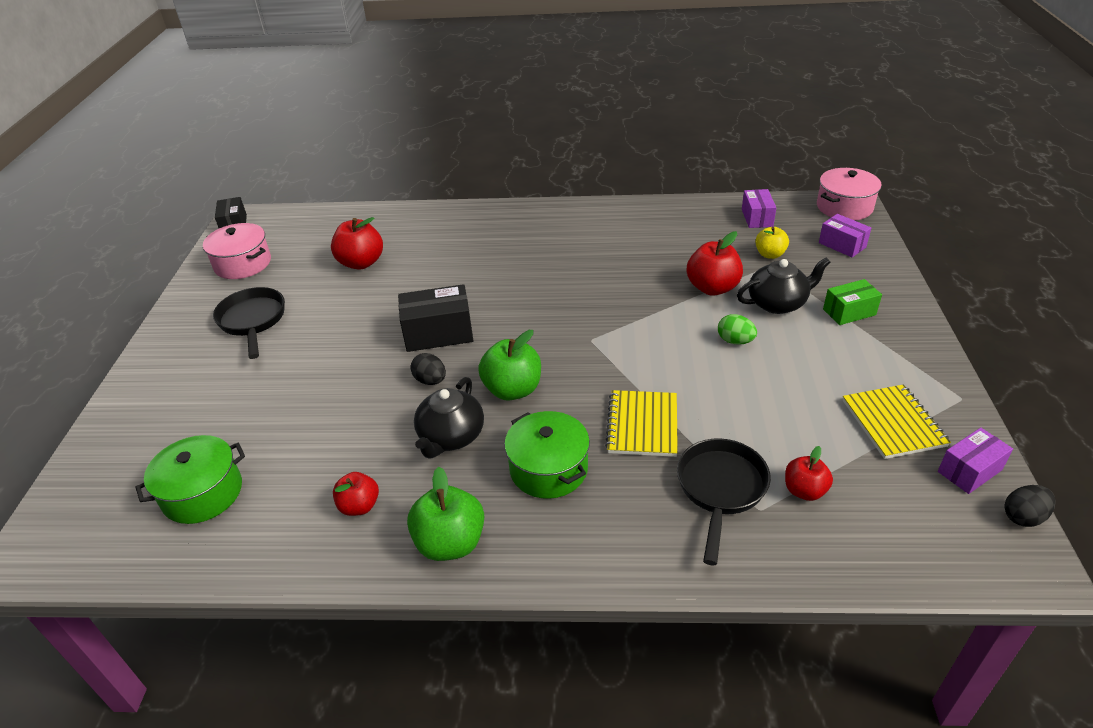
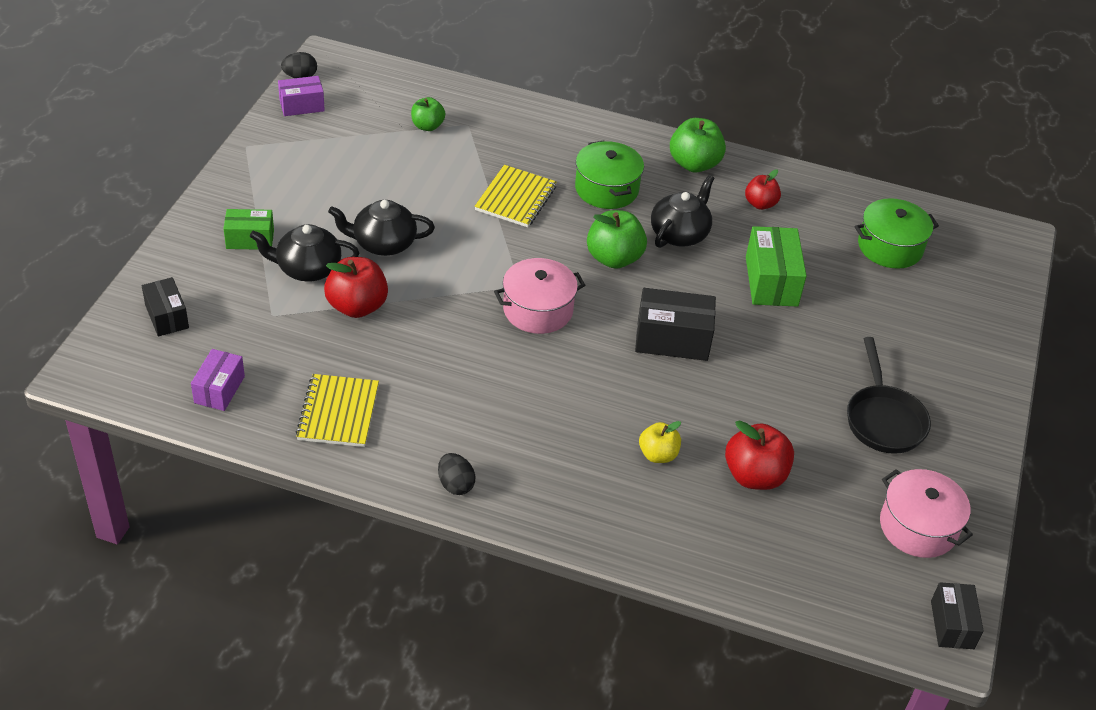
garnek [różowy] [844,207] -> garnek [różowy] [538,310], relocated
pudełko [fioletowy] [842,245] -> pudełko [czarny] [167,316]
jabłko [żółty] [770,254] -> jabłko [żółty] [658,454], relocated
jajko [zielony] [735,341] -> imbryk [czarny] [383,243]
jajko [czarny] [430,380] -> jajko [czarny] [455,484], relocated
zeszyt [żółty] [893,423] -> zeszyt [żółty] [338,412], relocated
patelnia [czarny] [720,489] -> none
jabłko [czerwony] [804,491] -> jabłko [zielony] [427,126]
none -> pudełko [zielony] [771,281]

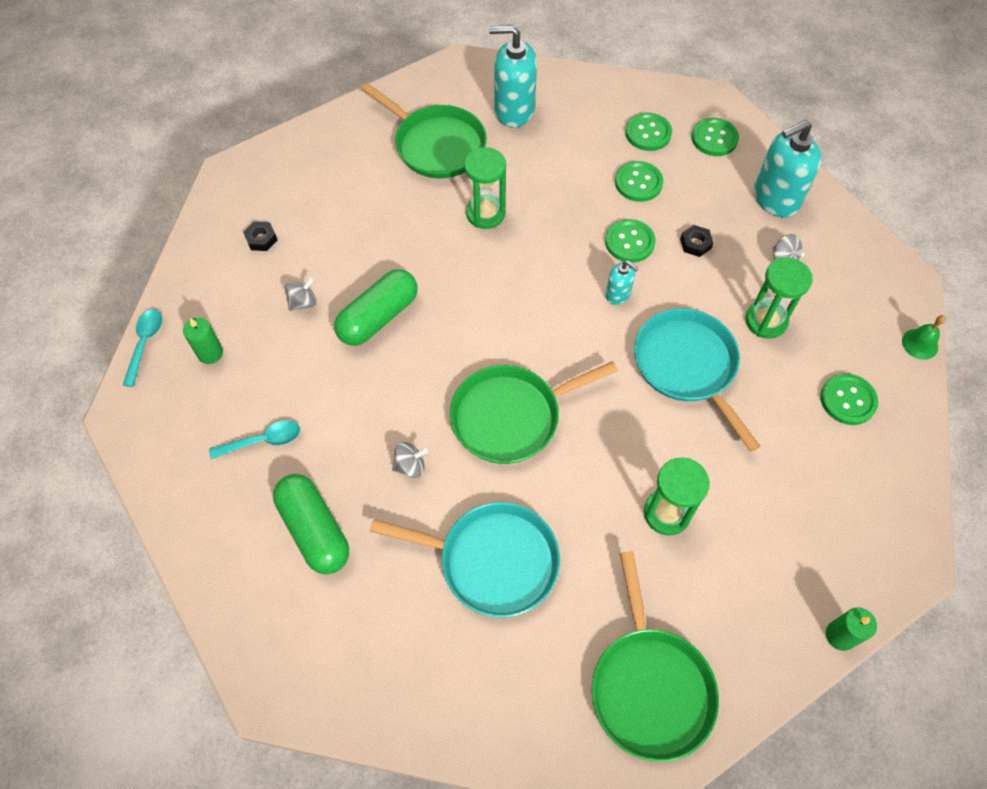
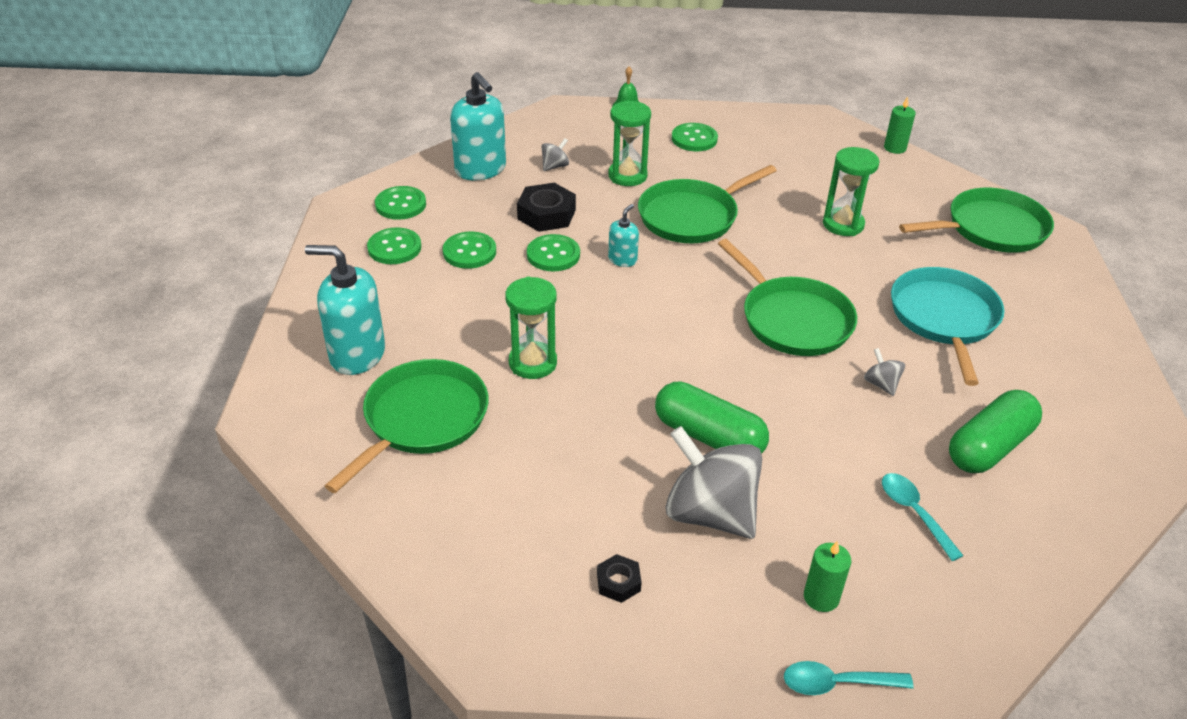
dozownik mydła [turkusowy] [513,110] -> dozownik mydła [turkusowy] [357,354], 105 degrees clockwise
nakrętka [czarny] [695,244] -> nakrętka [czarny] [546,214], x1.82
bączek [szary] [303,302] -> bączek [szary] [710,513], x2.33
patelnia [turkusowy] [687,366] -> patelnia [zielony] [692,216]

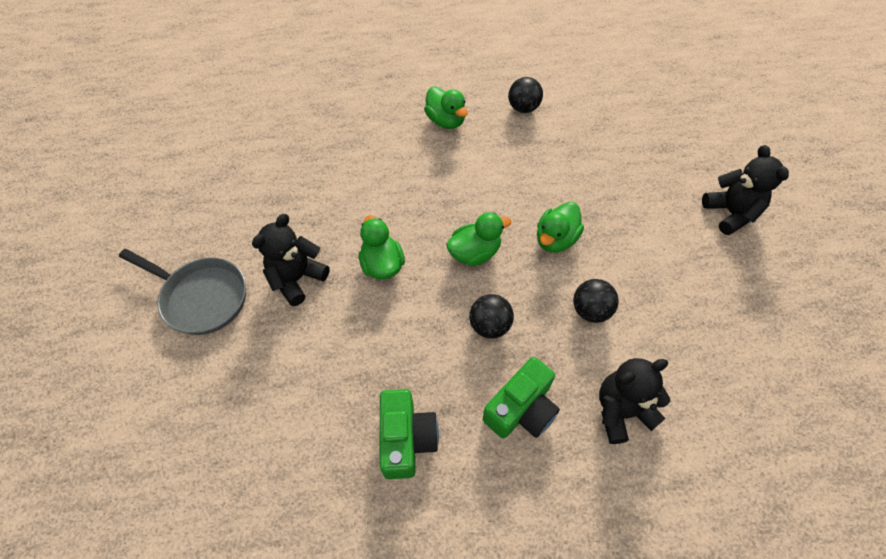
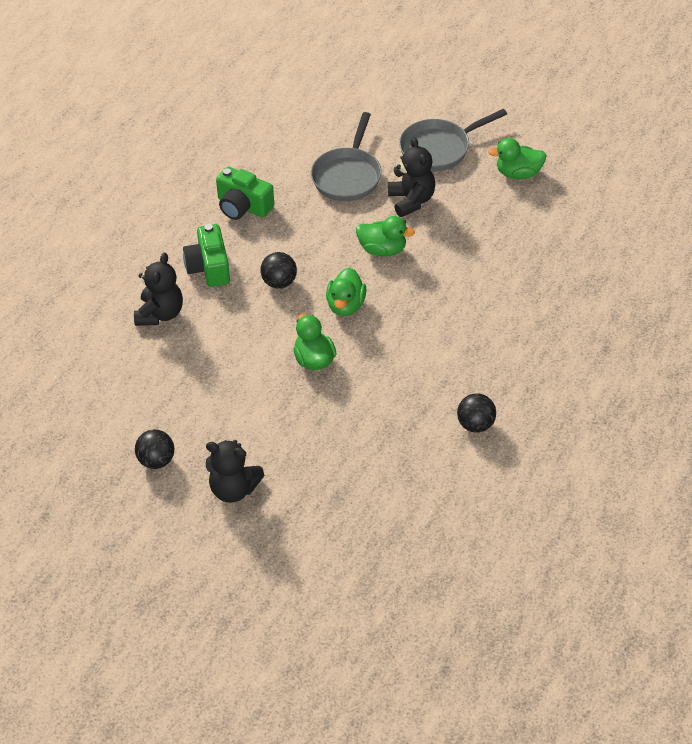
kaczka [zielony] [446,121] -> kaczka [zielony] [518,173], relocated
piłka [czarny] [590,310] -> piłka [czarny] [156,461], relocated
none -> patelnia [szary] [347,176]

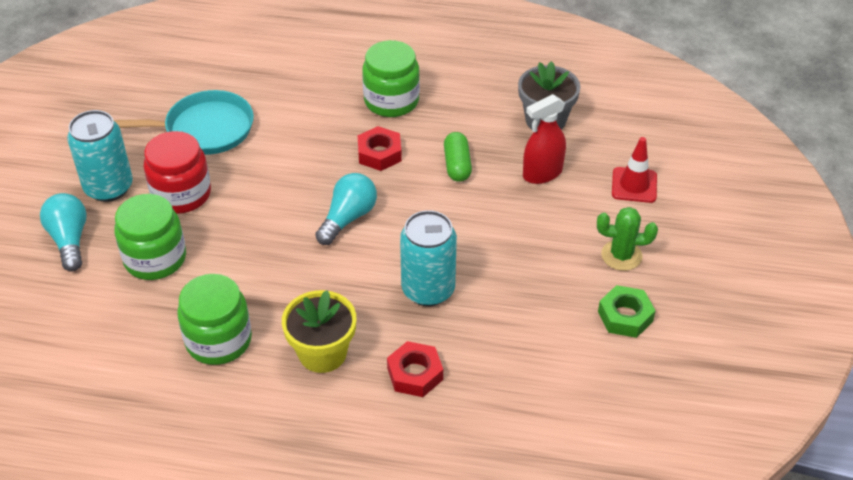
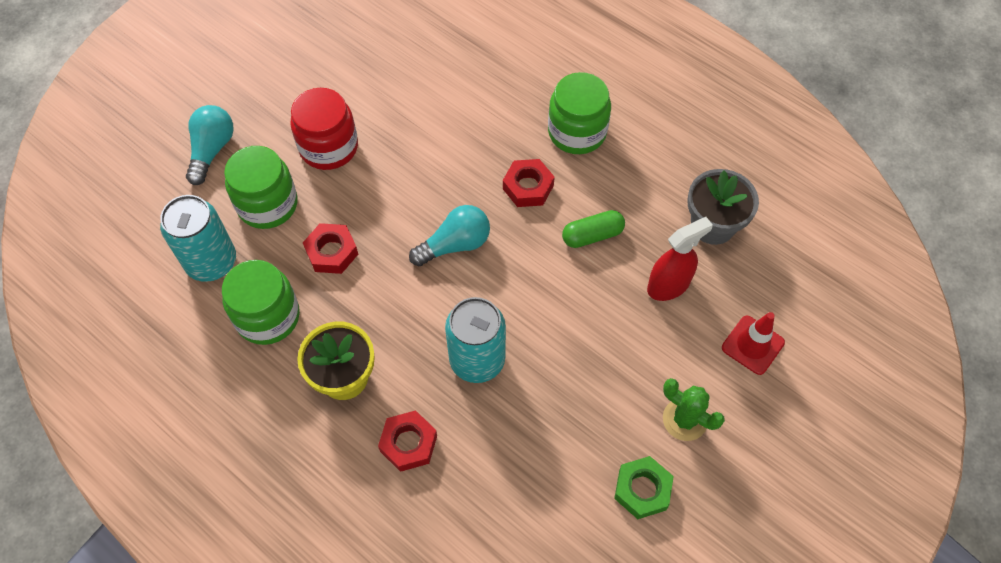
patelnia [turkusowy] [205,129] -> none
spryskiwacz [czerwony] [542,173] -> spryskiwacz [czerwony] [668,285], 150 degrees clockwise
puszka [turkusowy] [109,187] -> puszka [turkusowy] [211,262], relocated
kapsułka [zielony] [457,165] -> kapsułka [zielony] [592,235], 45 degrees clockwise
none -> nakrętka [czerwony] [332,252]

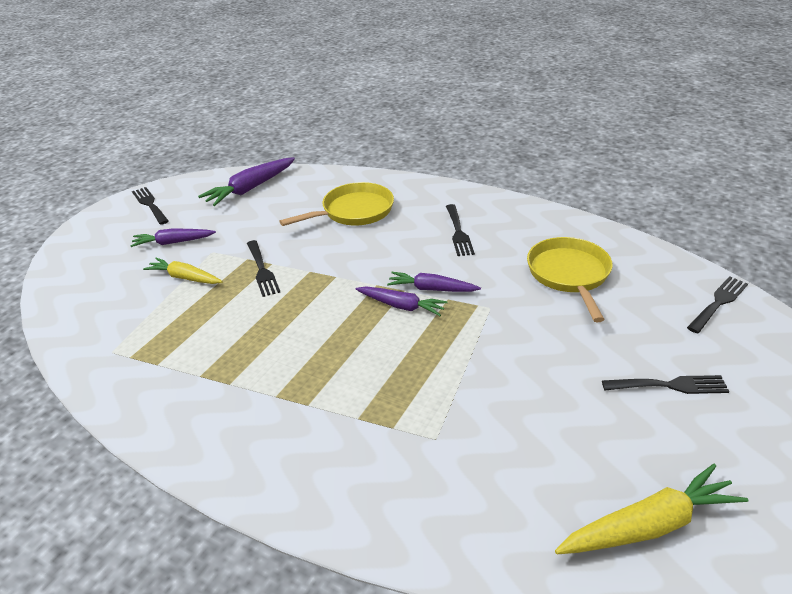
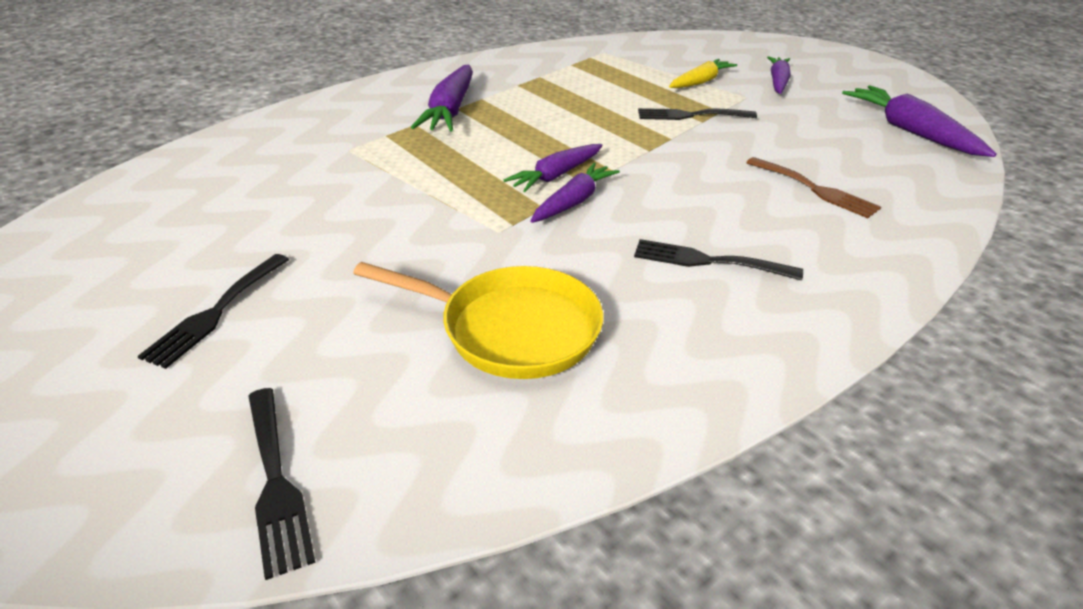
patelnia [żółty] [353,211] -> widelec [brązowy] [815,189]
widelec [czarny] [150,204] -> none
marchewka [żółty] [649,525] -> none
none -> marchewka [fioletowy] [450,110]

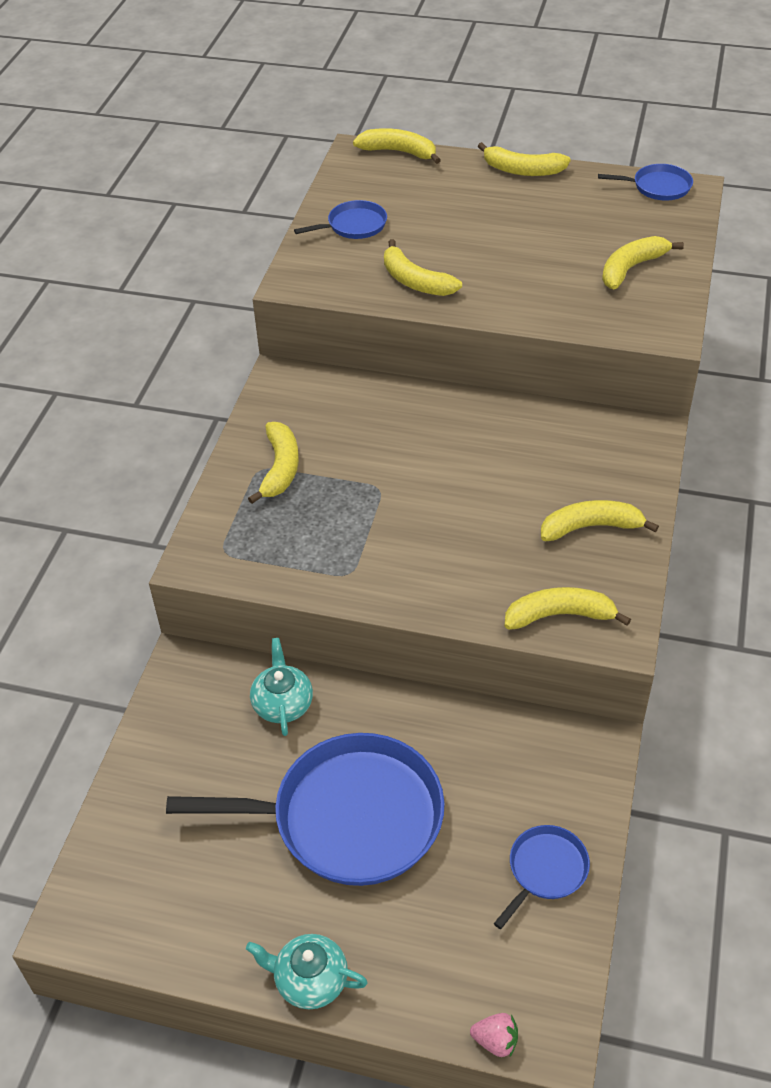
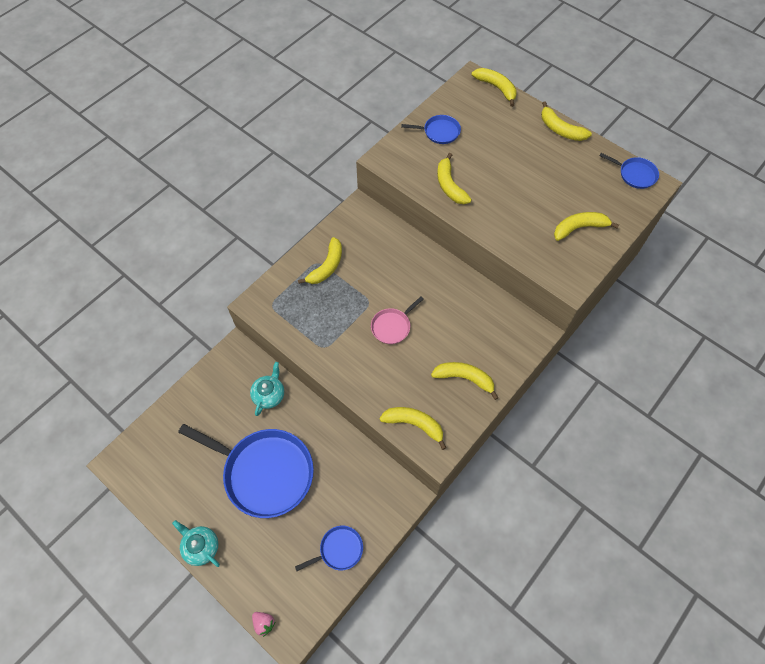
none -> patelnia [różowy] [392,326]

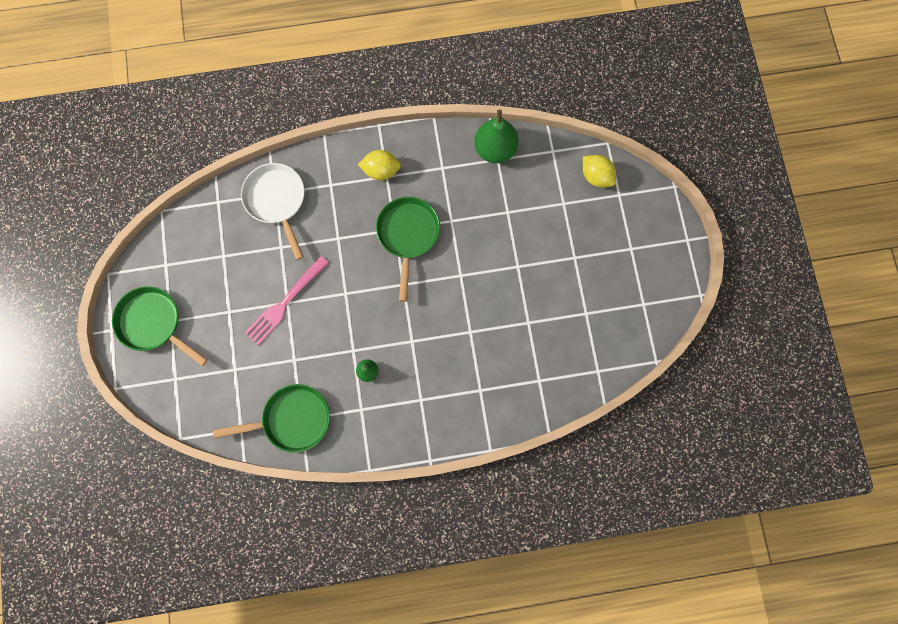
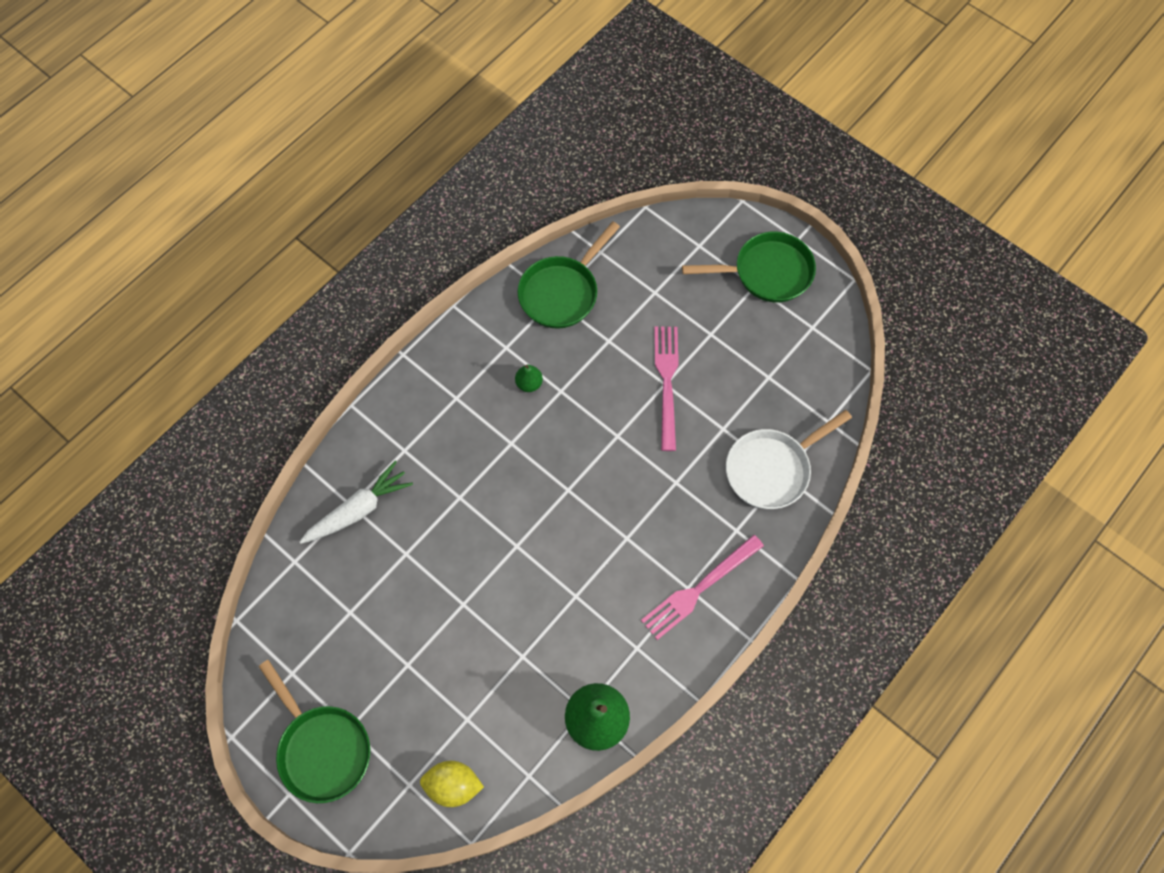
cytryna [żółty] [381,170] -> widelec [różowy] [699,589]
patelnia [biały] [277,201] -> patelnia [biały] [772,469], 120 degrees clockwise
patelnia [zielony] [408,236] -> patelnia [zielony] [322,748], relocated
none -> marchewka [biały] [358,510]

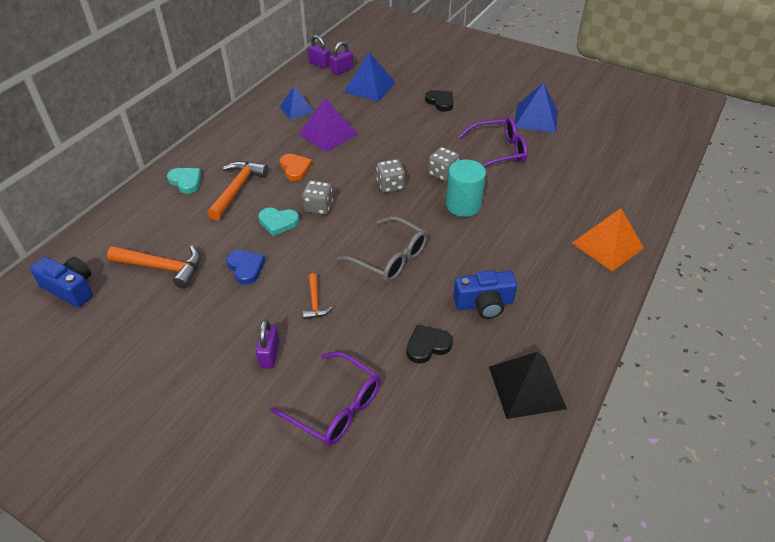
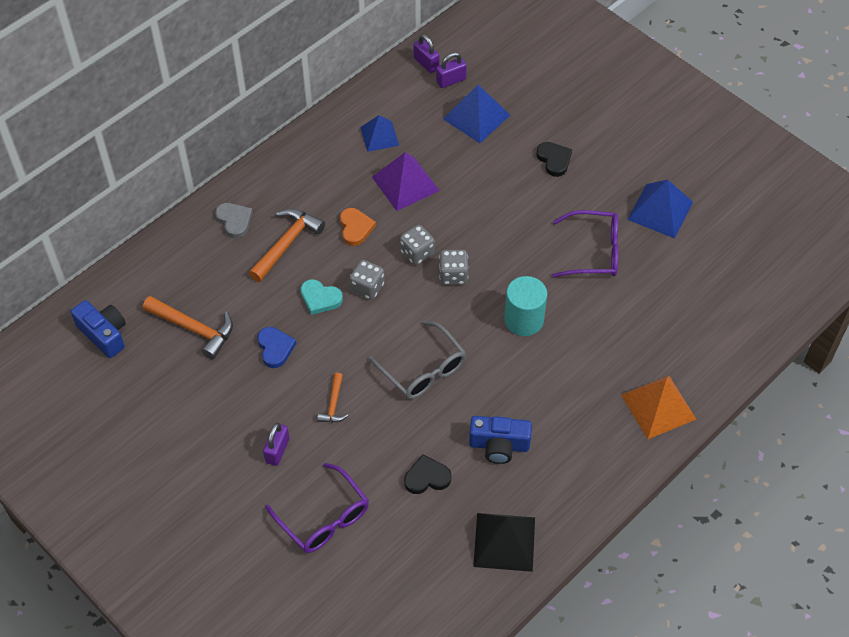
kostka do gry [szary] [442,174] -> kostka do gry [szary] [417,253], relocated
serce [turkusowy] [186,181] -> serce [szary] [234,221]

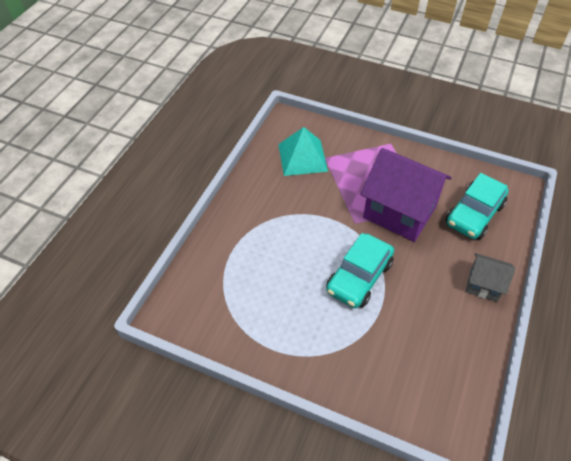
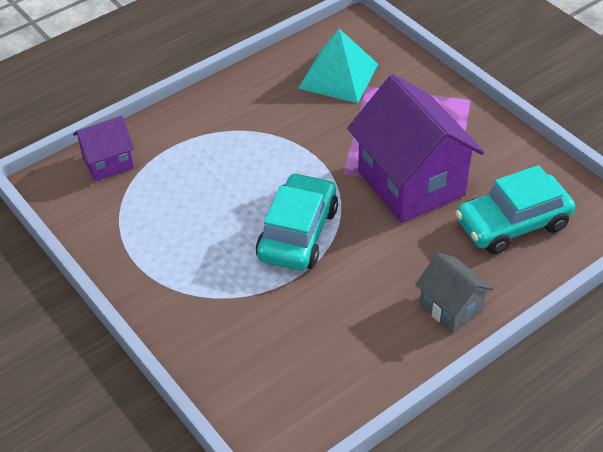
samochód [turkusowy] [359,277] -> samochód [turkusowy] [297,233], 135 degrees clockwise
none -> domek [fioletowy] [108,163]

